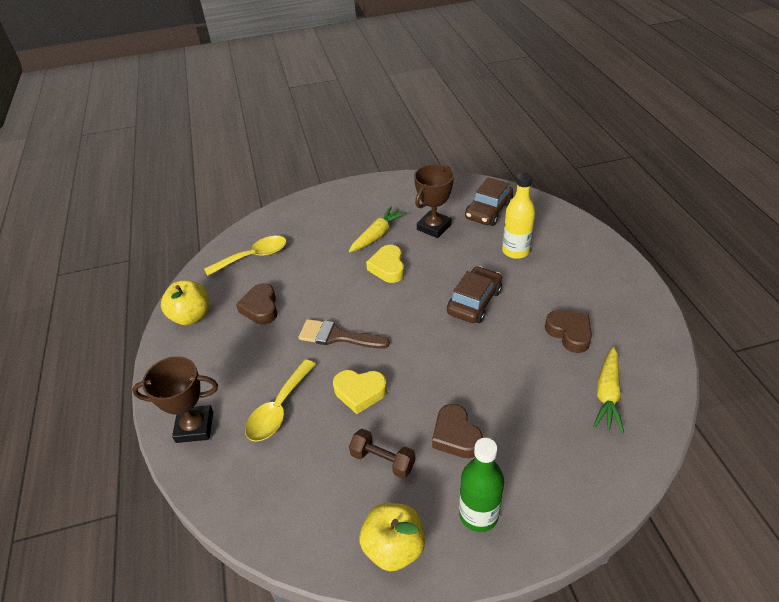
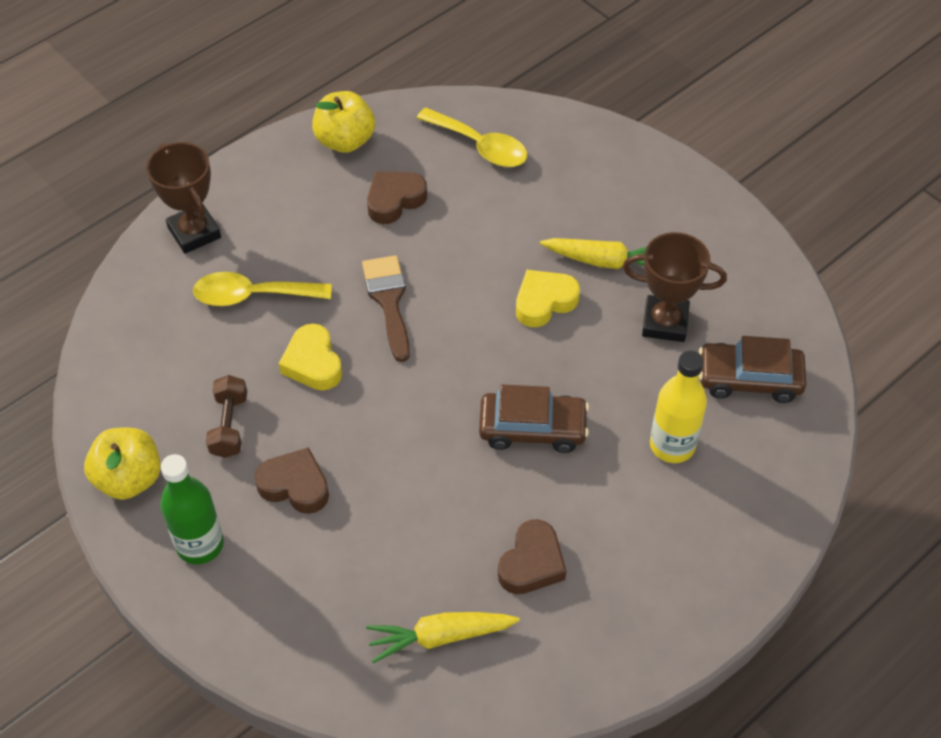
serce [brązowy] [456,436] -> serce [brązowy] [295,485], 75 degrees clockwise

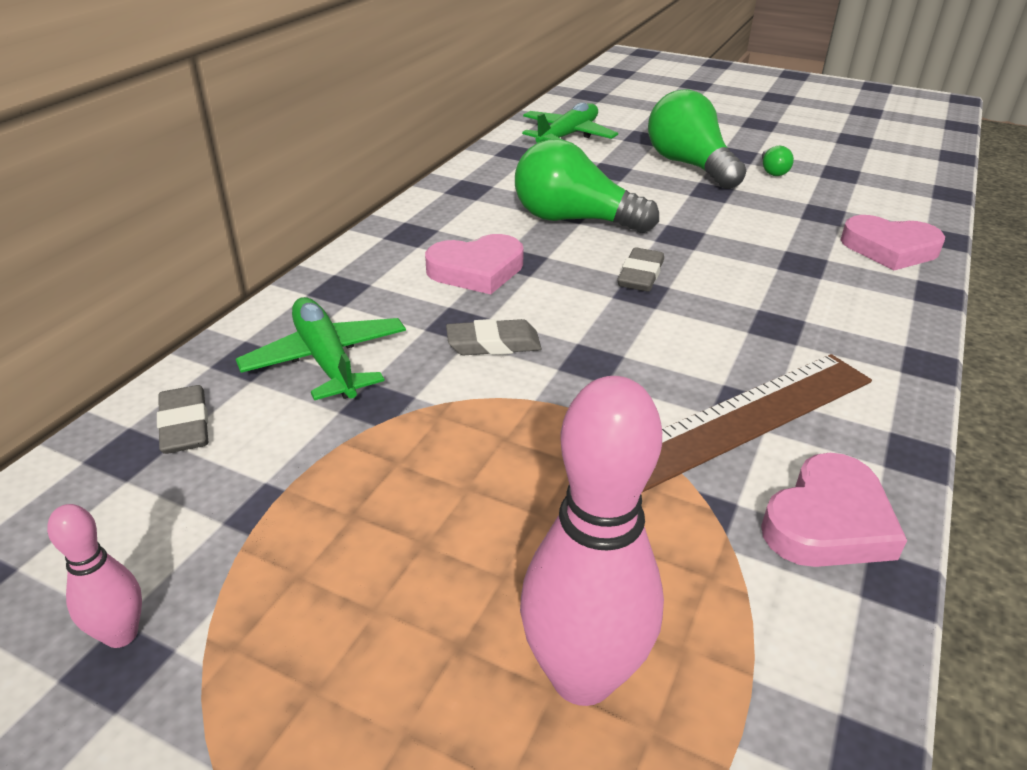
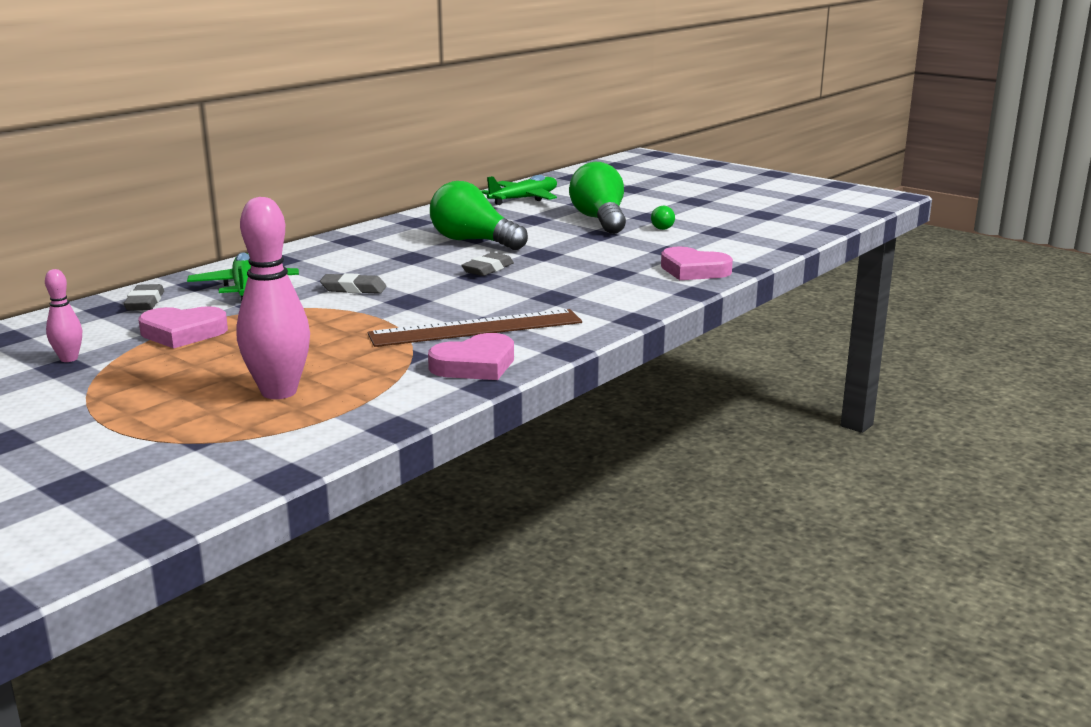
serce [różowy] [476,270] -> serce [różowy] [183,333], relocated

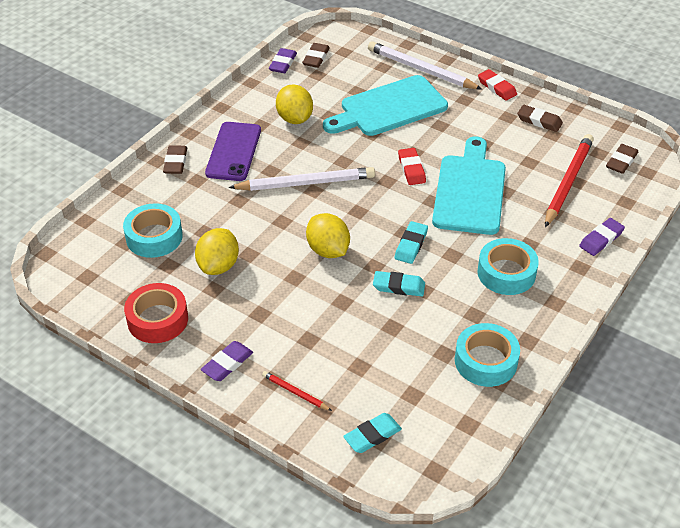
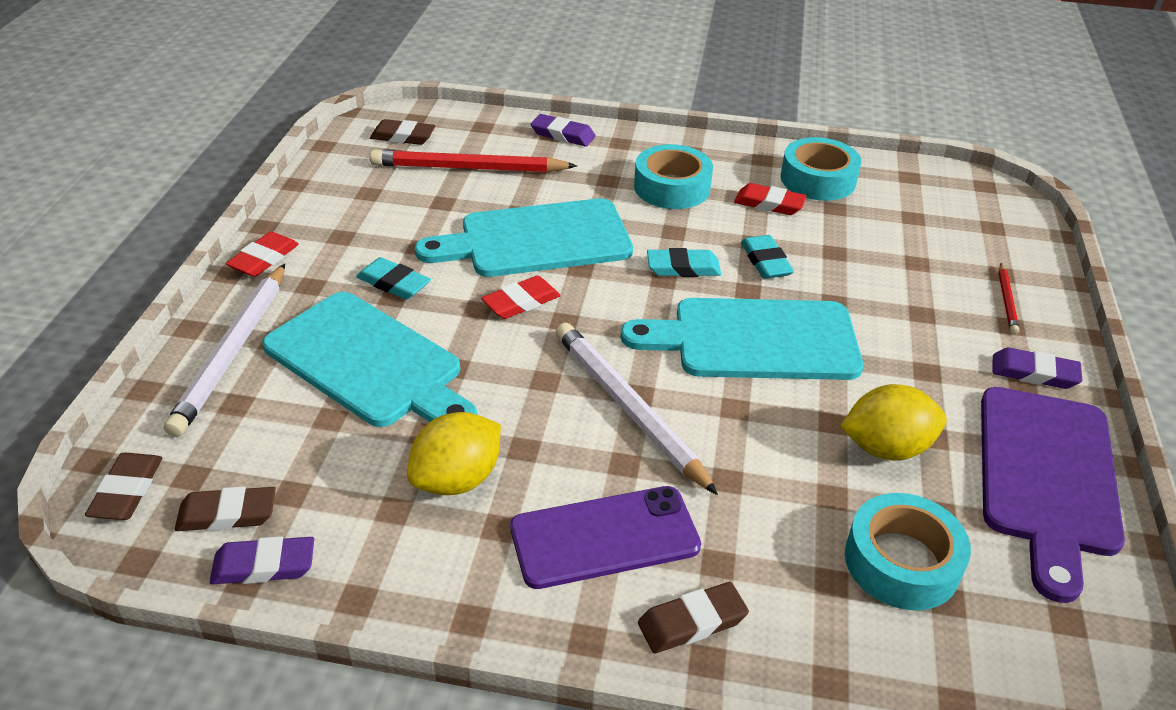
gumka do mazania [brązowy] [539,121] -> gumka do mazania [brązowy] [127,491], relocated
cytryna [żółty] [328,250] -> deska do krojenia [turkusowy] [755,340]
taśma klejąca [czerwony] [157,319] -> deska do krojenia [fioletowy] [1047,477]
gumka do mazania [turkusowy] [372,435] -> gumka do mazania [turkusowy] [393,283], relocated
none -> gumka do mazania [czerwony] [769,204]

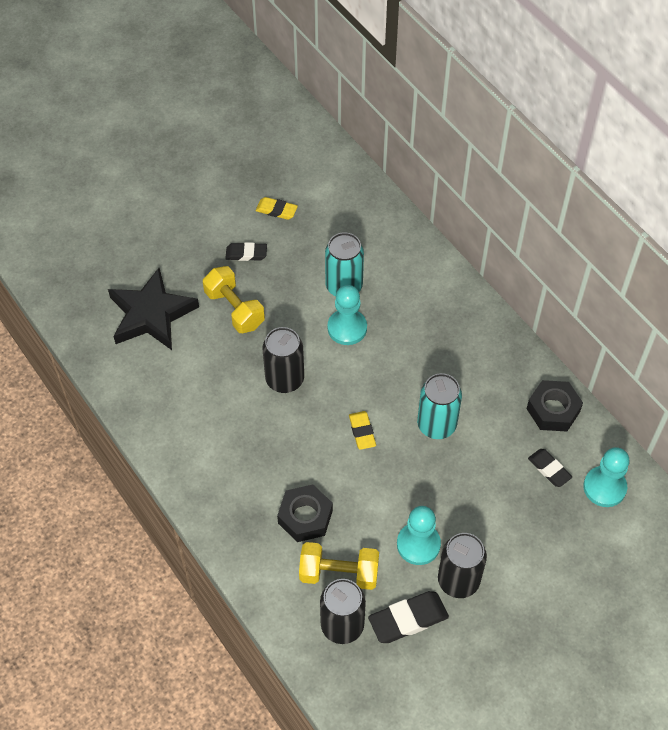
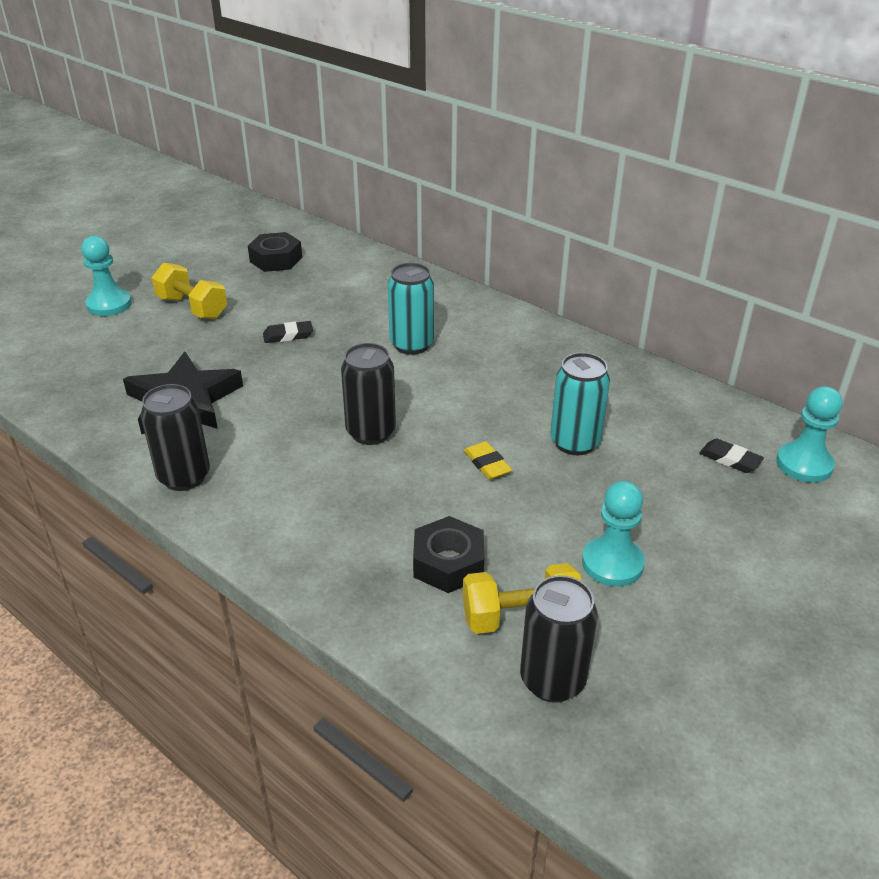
gumka do mazania [żółty] [276,210] -> none
hantel [żółty] [234,309] -> hantel [żółty] [192,308], relocated
pionek [turkusowy] [347,328] -> pionek [turkusowy] [109,304], relocated
nakrętka [czarny] [553,410] -> nakrętka [czarny] [276,259], relocated
puszka [czarny] [458,581] -> puszka [czarny] [184,477], relocated
gumka do mazania [czarny] [408,619] -> none

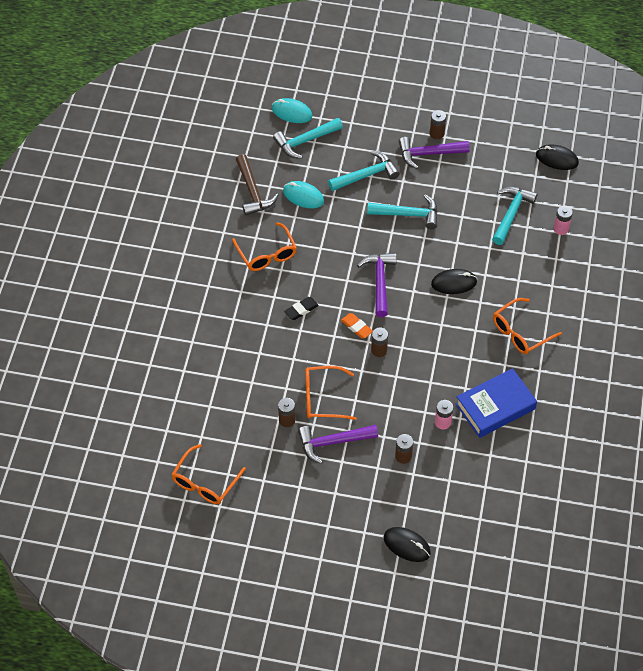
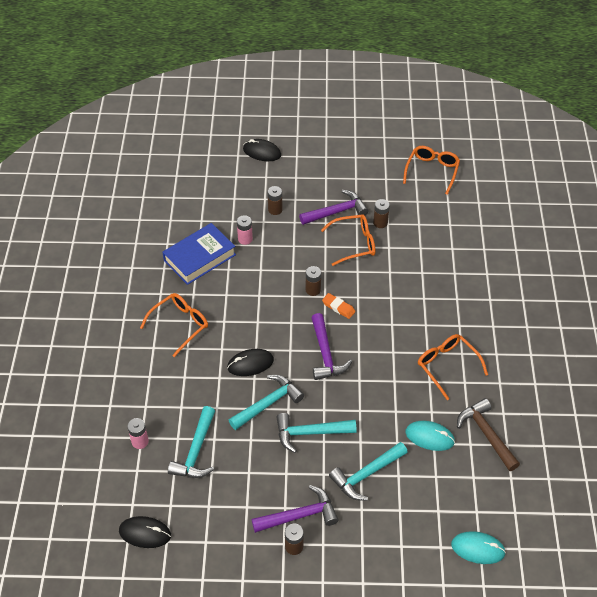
młotek [turkusowy] [305,141] -> młotek [turkusowy] [268,403], relocated
gumka do mazania [czarny] [301,310] -> none

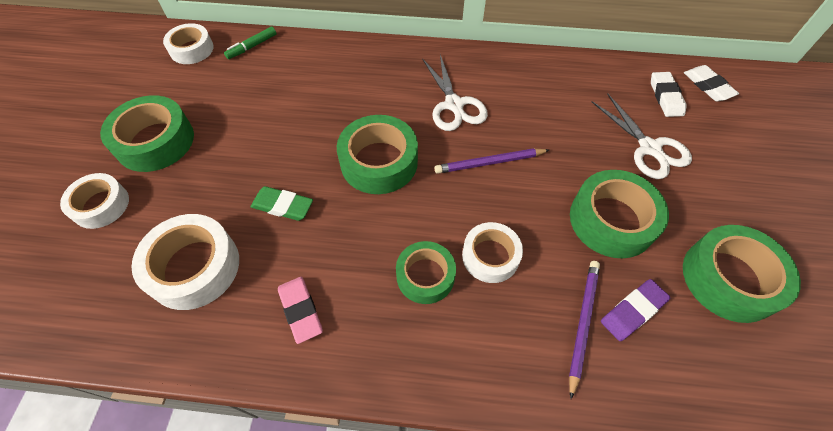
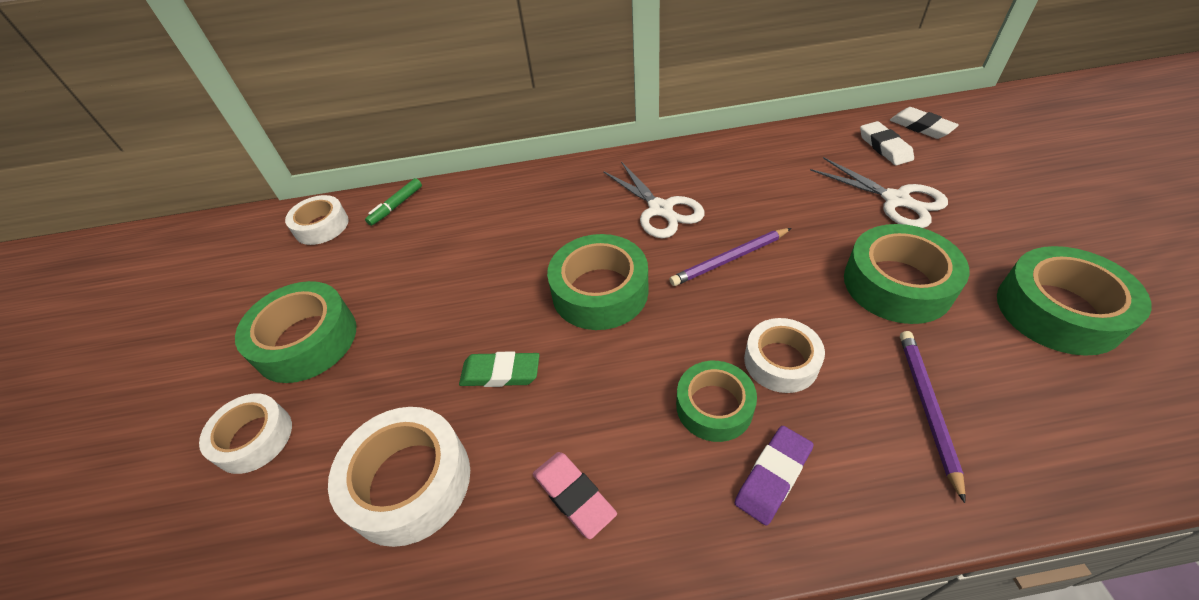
gumka do mazania [fioletowy] [632,311] -> gumka do mazania [fioletowy] [773,476], relocated

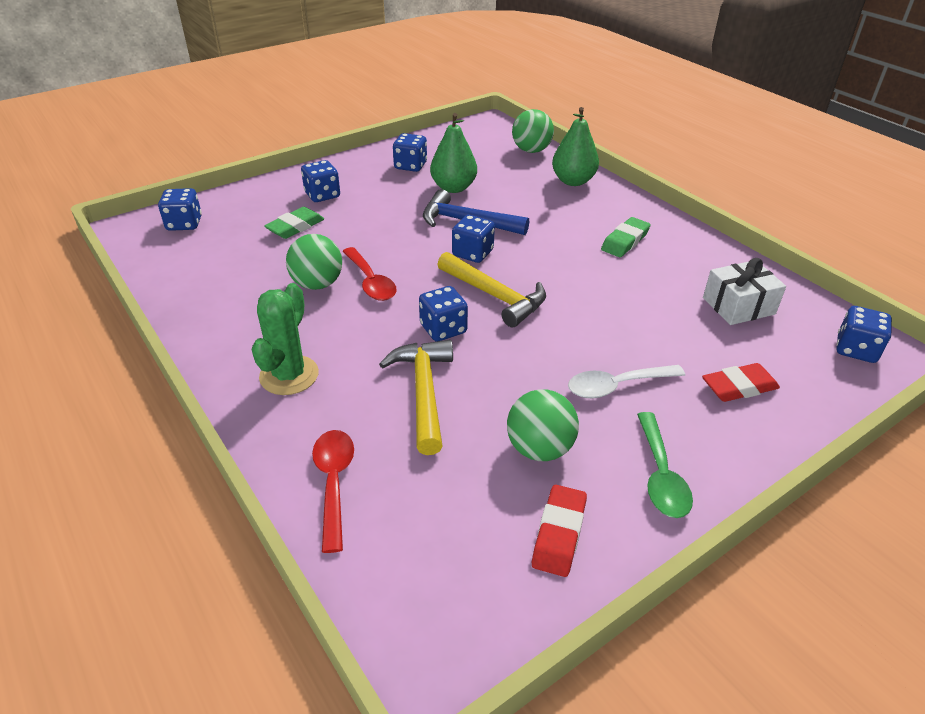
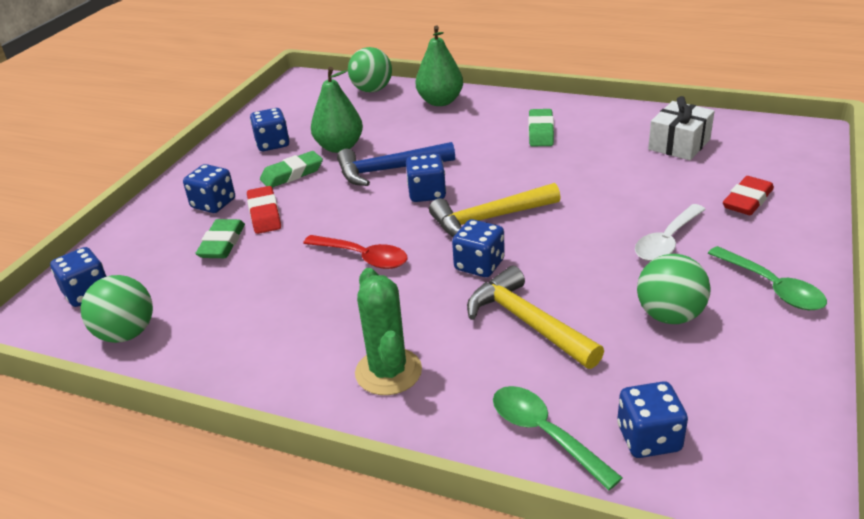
piłka [zielony] [317,284] -> piłka [zielony] [126,334], relocated
młotek [żółty] [494,296] -> młotek [żółty] [489,219], 150 degrees clockwise
kostka do gry [niebieski] [855,349] -> kostka do gry [niebieski] [648,438], relocated
łyżka [czerwony] [334,483] -> łyżka [zielony] [545,434]
gumka do mazania [czerwony] [559,534] -> gumka do mazania [czerwony] [264,214], relocated
none -> gumka do mazania [zielony] [292,174]

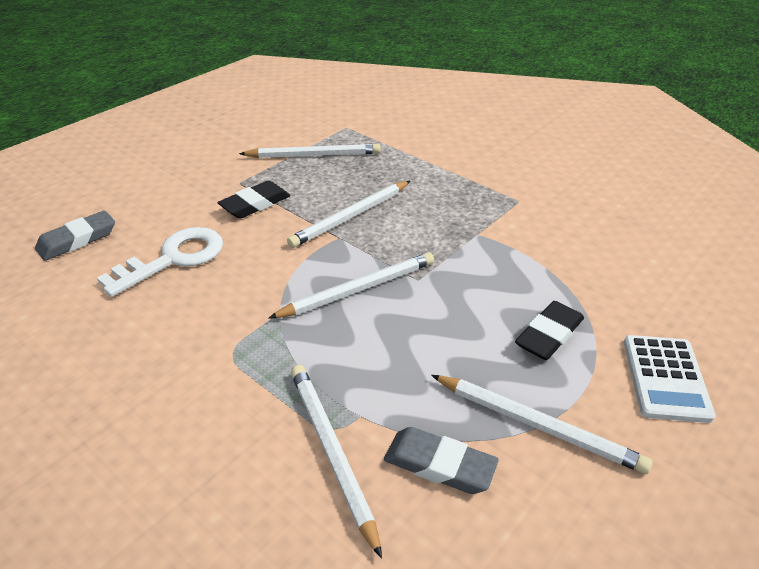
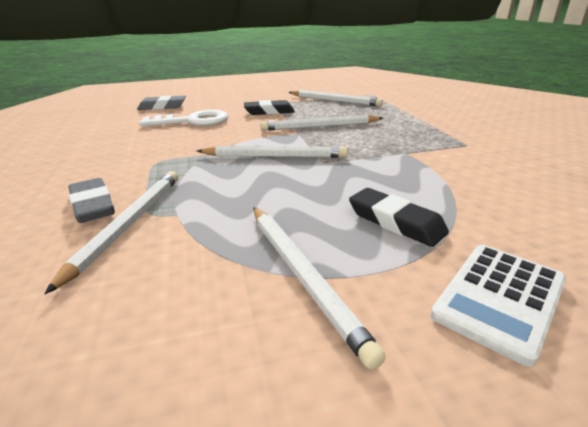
gumka do mazania [czarny] [549,335] -> gumka do mazania [czarny] [395,222], 60 degrees clockwise
gumka do mazania [szary] [439,465] -> gumka do mazania [szary] [93,205], relocated

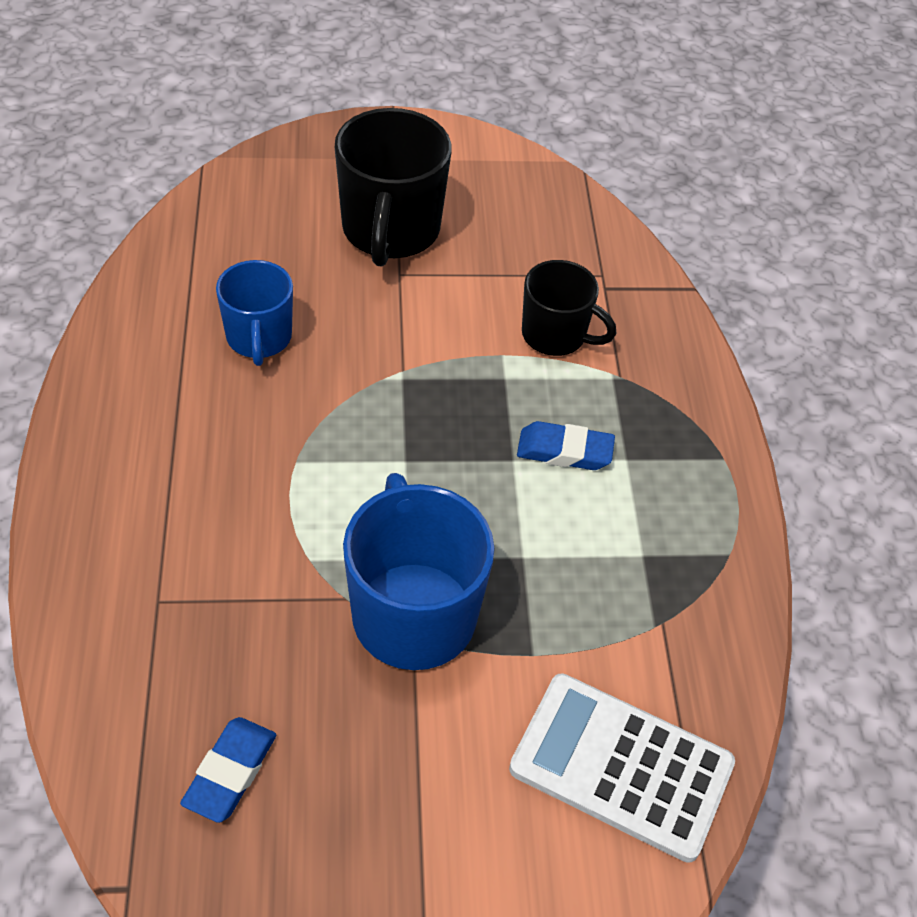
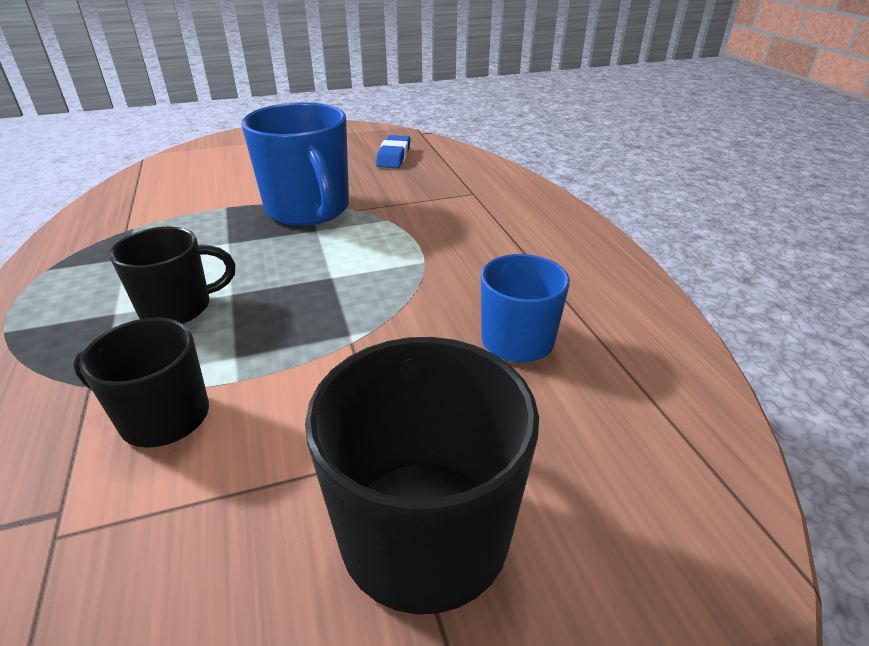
gumka do mazania [niebieski] [564,451] -> kubek [czarny] [178,308]
kalkulator [biały] [621,767] -> none

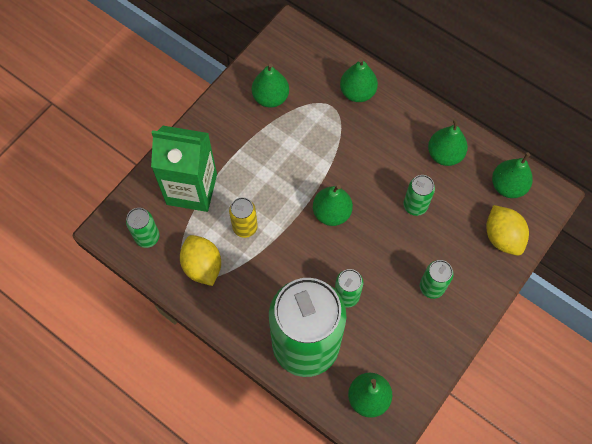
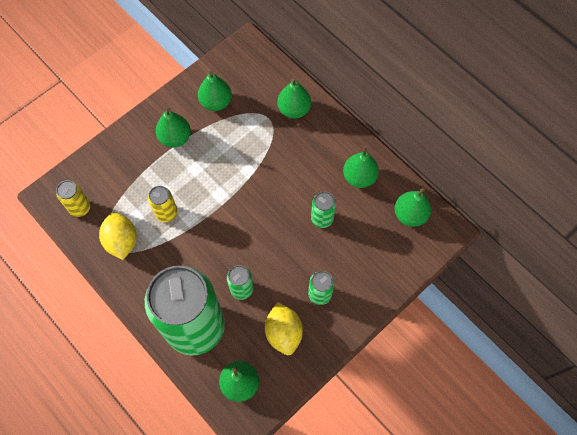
karton mleka [zielony] [192,189] -> none
gruszka [zielony] [331,213] -> gruszka [zielony] [175,138], relocated
cytryna [żółty] [502,237] -> cytryna [żółty] [283,333], relocated
puszka [zielony] [147,237] -> puszka [żółty] [80,208]

